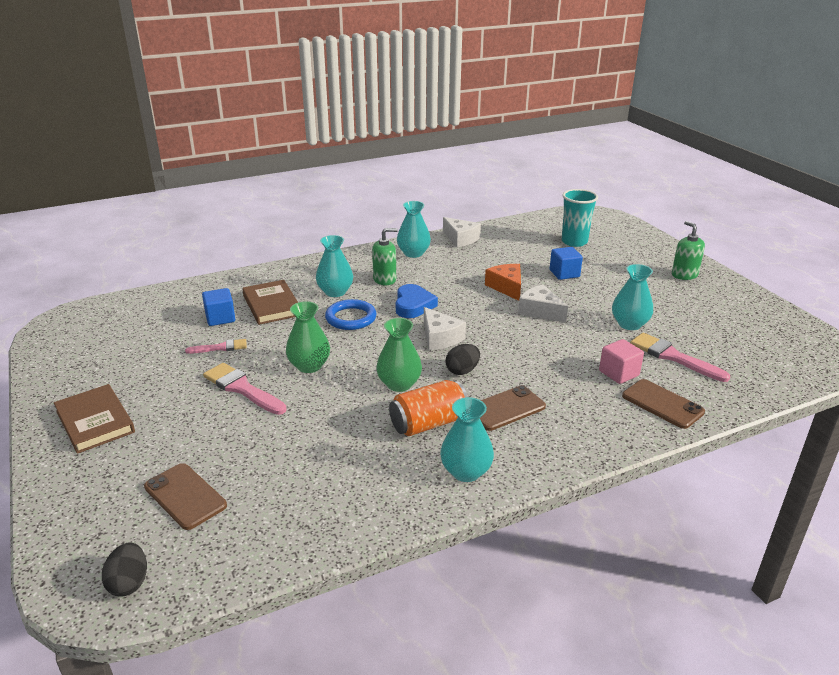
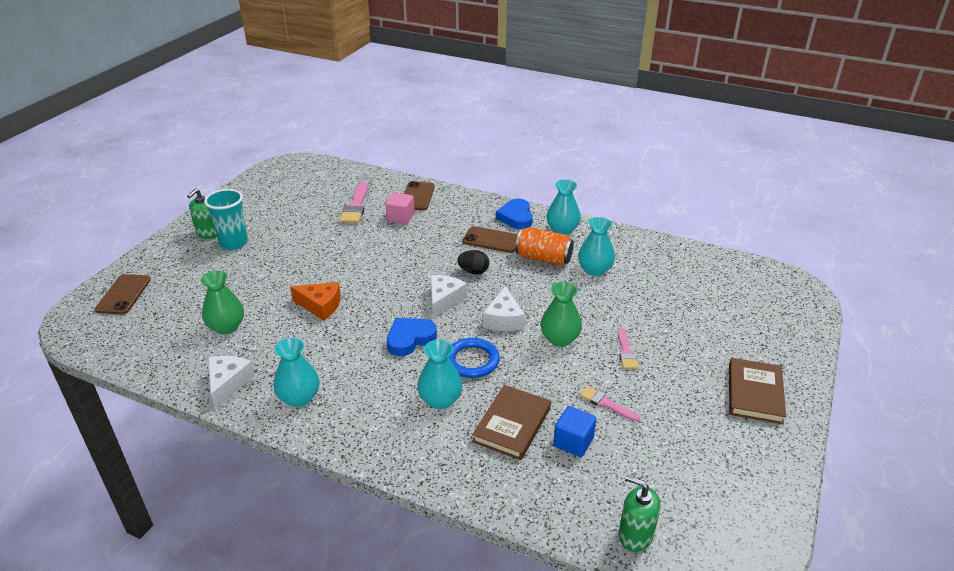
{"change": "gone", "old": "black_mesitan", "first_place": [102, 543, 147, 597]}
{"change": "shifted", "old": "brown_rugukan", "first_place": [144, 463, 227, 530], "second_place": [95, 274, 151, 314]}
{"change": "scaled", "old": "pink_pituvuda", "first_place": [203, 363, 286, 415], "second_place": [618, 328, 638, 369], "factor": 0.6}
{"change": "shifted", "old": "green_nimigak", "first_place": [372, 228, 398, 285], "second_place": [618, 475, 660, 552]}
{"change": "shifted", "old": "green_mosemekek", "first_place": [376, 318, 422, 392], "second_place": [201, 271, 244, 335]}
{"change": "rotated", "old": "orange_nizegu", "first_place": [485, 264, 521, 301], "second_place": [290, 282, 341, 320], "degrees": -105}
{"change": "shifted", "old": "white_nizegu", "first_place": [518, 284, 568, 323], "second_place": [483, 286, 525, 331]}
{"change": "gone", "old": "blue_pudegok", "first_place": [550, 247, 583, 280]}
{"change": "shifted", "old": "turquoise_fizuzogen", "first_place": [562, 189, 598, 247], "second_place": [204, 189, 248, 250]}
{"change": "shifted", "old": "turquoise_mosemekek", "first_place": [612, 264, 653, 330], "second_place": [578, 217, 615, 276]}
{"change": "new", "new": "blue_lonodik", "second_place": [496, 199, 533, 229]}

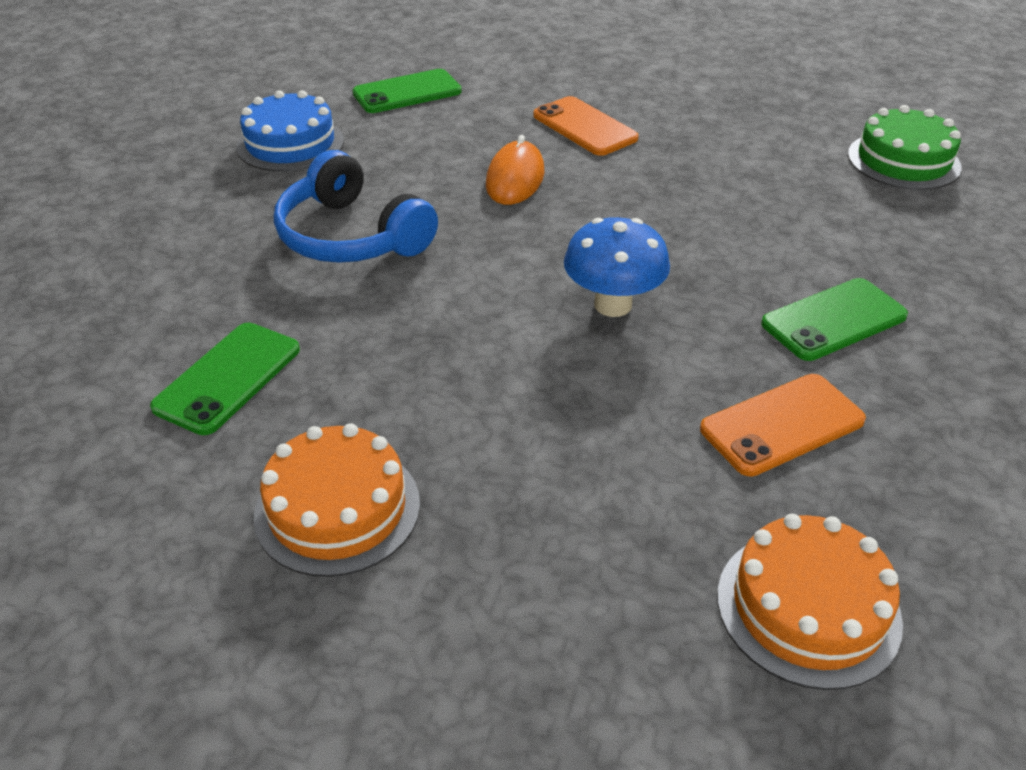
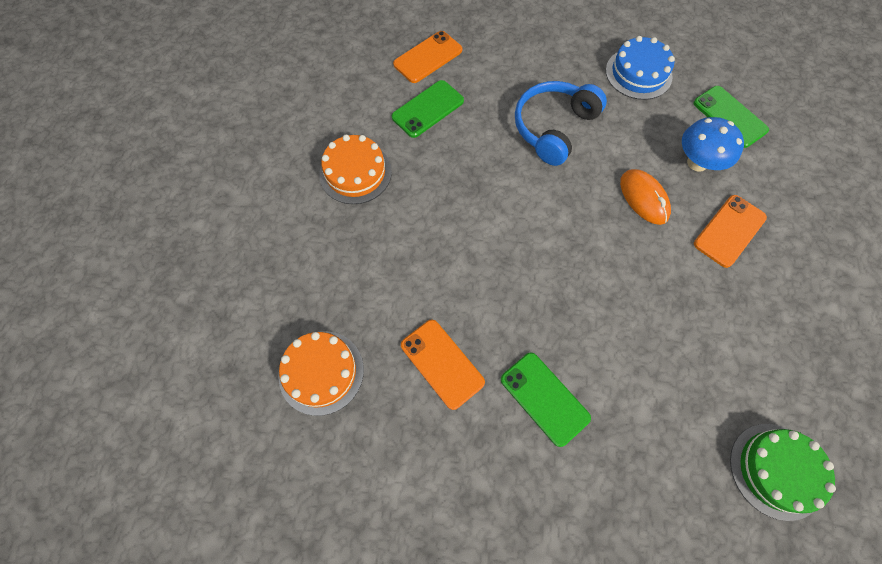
{"change": "rotated", "old": "green_rugukan", "first_place": [150, 323, 300, 435], "second_place": [392, 80, 464, 138], "degrees": -60}
{"change": "rotated", "old": "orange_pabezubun", "first_place": [486, 135, 544, 205], "second_place": [620, 169, 671, 225], "degrees": 60}
{"change": "shifted", "old": "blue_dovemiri", "first_place": [564, 217, 670, 317], "second_place": [682, 117, 744, 172]}
{"change": "new", "new": "orange_rugukan", "second_place": [393, 31, 462, 83]}

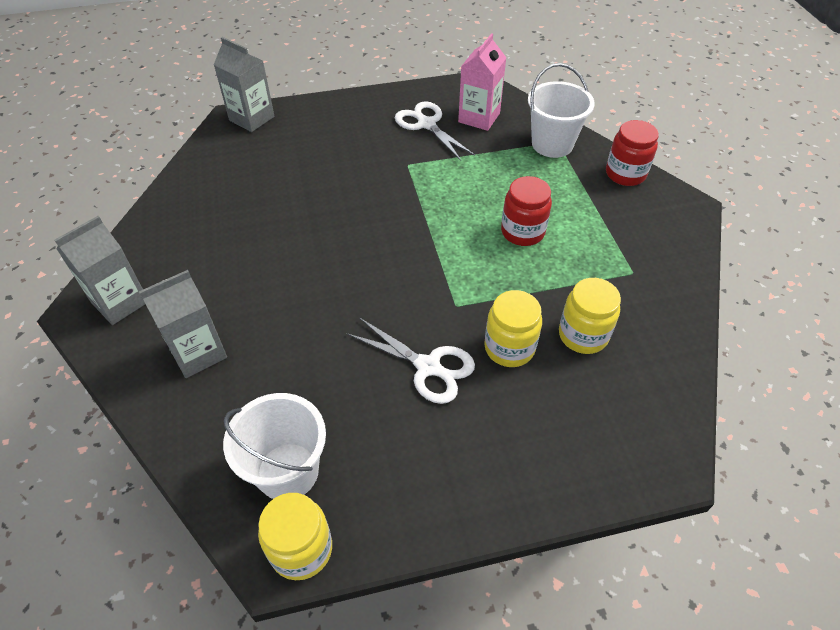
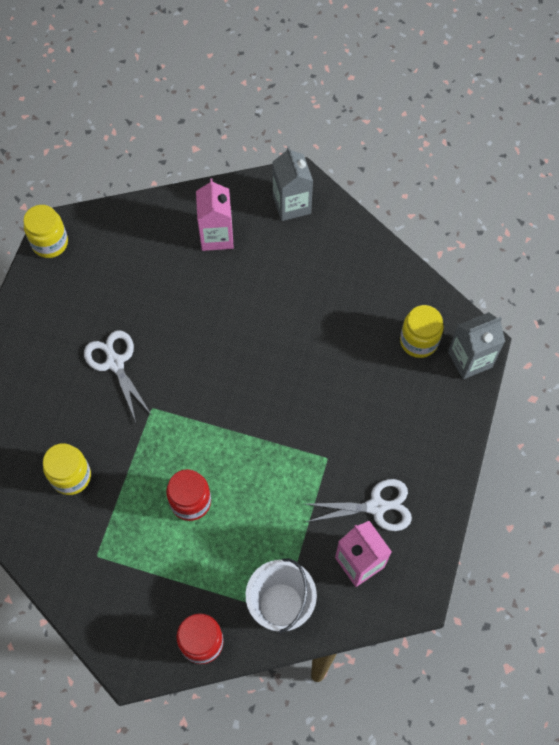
{"change": "repainted", "old": "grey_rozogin", "new": "pink_rozogin", "first_place": [139, 270, 227, 378], "second_place": [196, 179, 234, 251]}
{"change": "gone", "old": "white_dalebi", "first_place": [223, 393, 326, 499]}
{"change": "rotated", "old": "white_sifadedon", "first_place": [347, 317, 475, 404], "second_place": [84, 330, 151, 422], "degrees": 90}
{"change": "shifted", "old": "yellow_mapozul", "first_place": [484, 290, 542, 367], "second_place": [400, 305, 444, 358]}

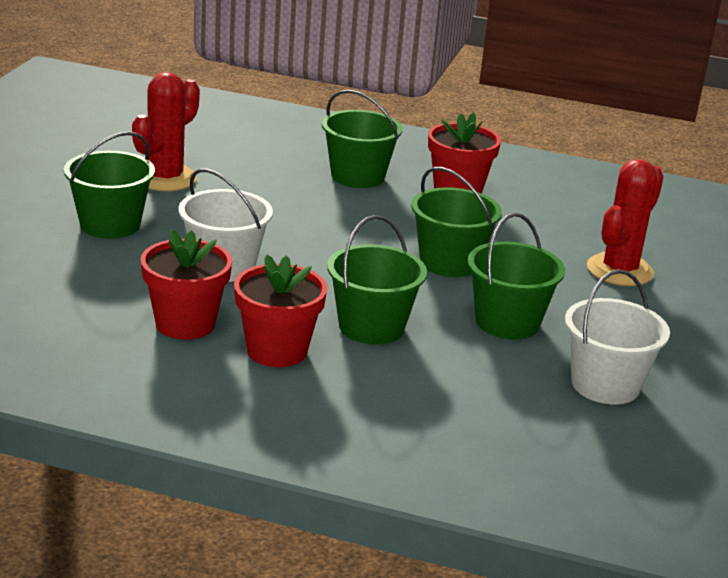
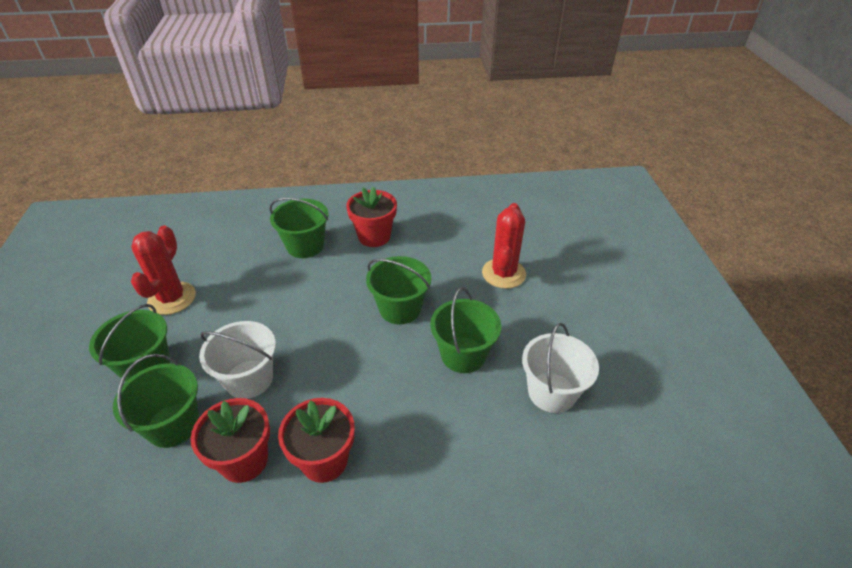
{"change": "shifted", "old": "green_dalebi", "first_place": [327, 215, 427, 345], "second_place": [113, 354, 199, 448]}

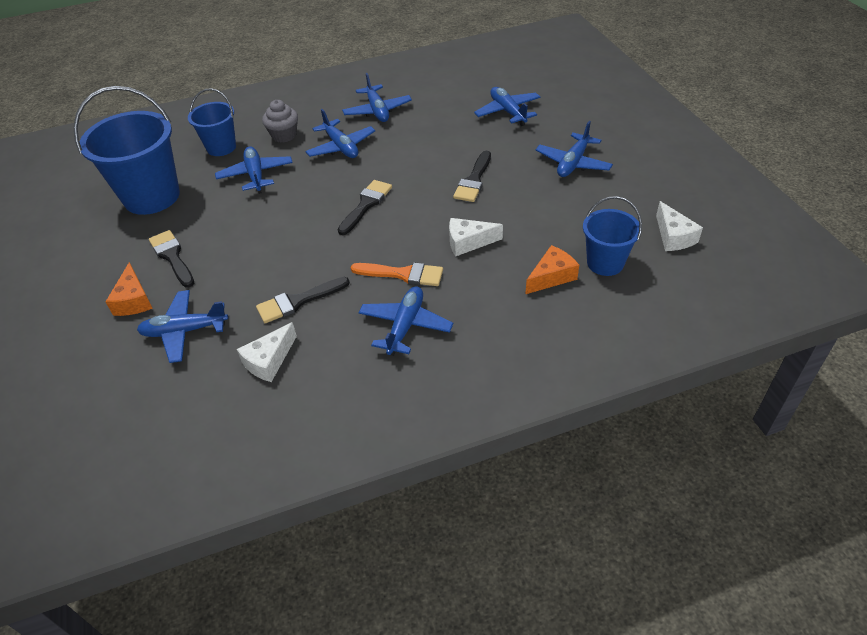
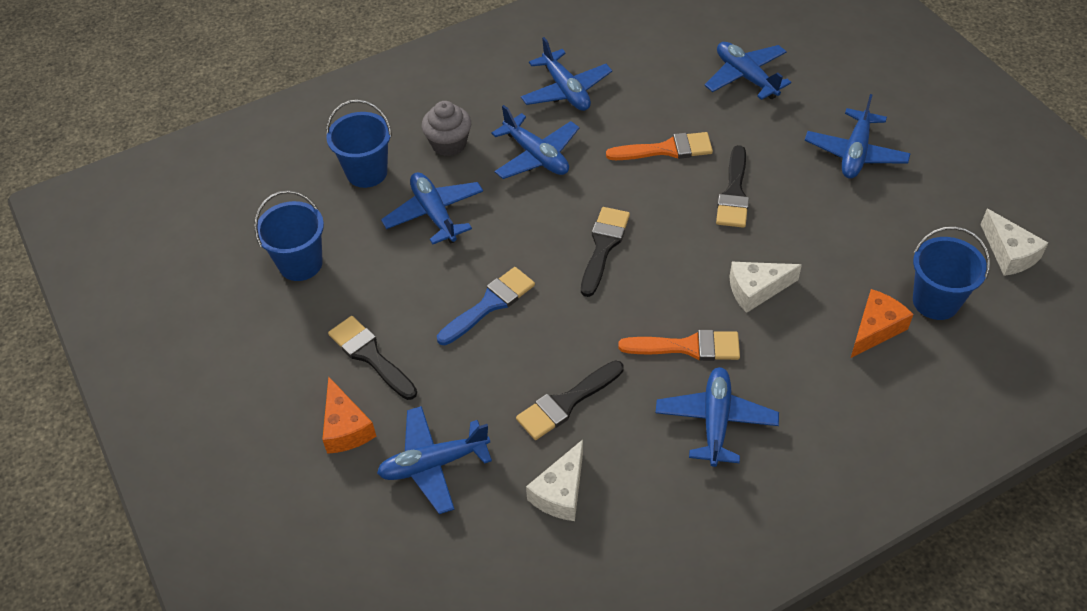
{"change": "scaled", "old": "blue_dalebi", "first_place": [73, 86, 180, 215], "second_place": [254, 190, 324, 281], "factor": 0.57}
{"change": "new", "new": "blue_pituvuda", "second_place": [437, 267, 535, 345]}
{"change": "new", "new": "orange_pituvuda", "second_place": [606, 132, 713, 160]}

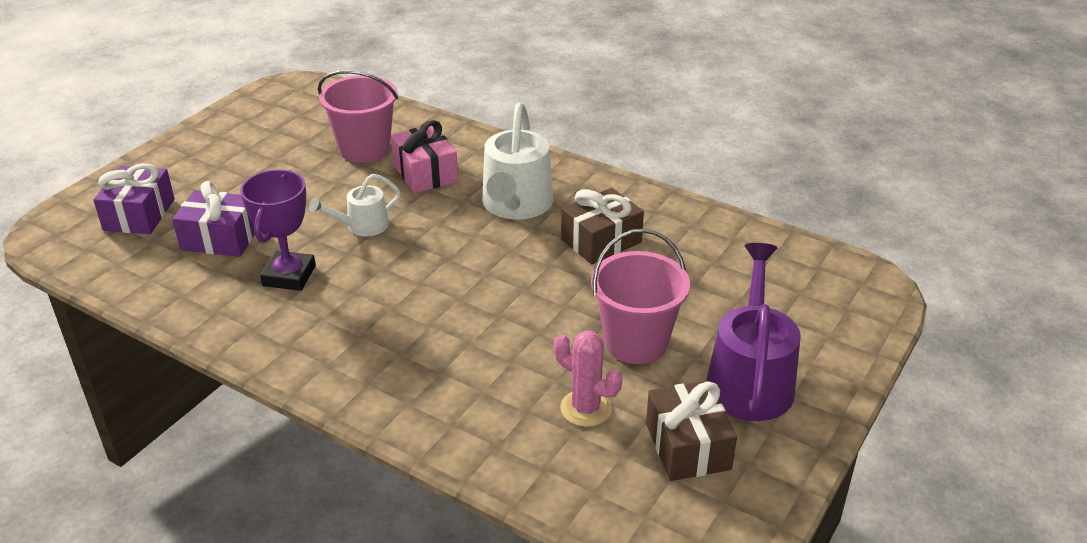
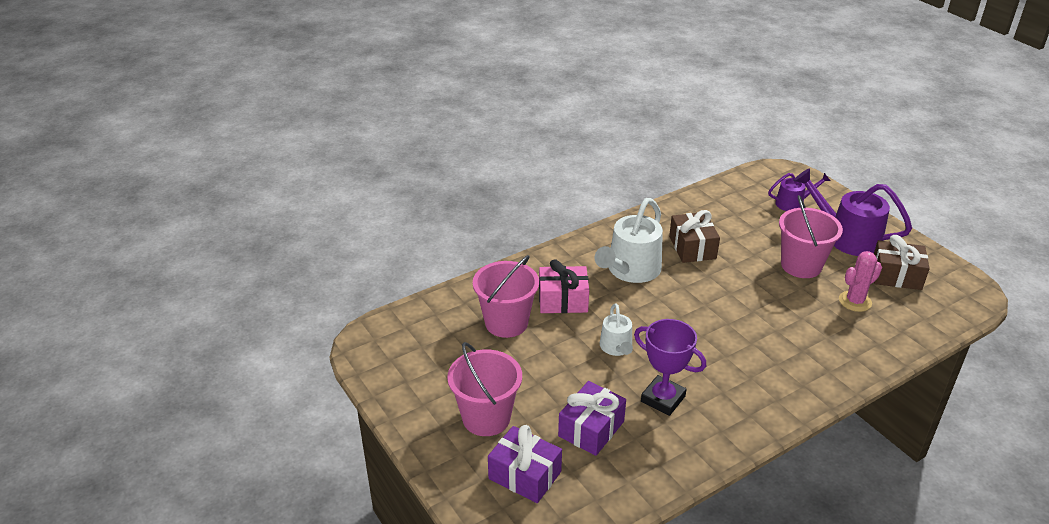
{"change": "rotated", "old": "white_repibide", "first_place": [482, 103, 553, 220], "second_place": [595, 198, 663, 283], "degrees": 90}
{"change": "new", "new": "pink_dalebi", "second_place": [447, 342, 522, 436]}
{"change": "new", "new": "purple_repibide", "second_place": [768, 173, 830, 211]}

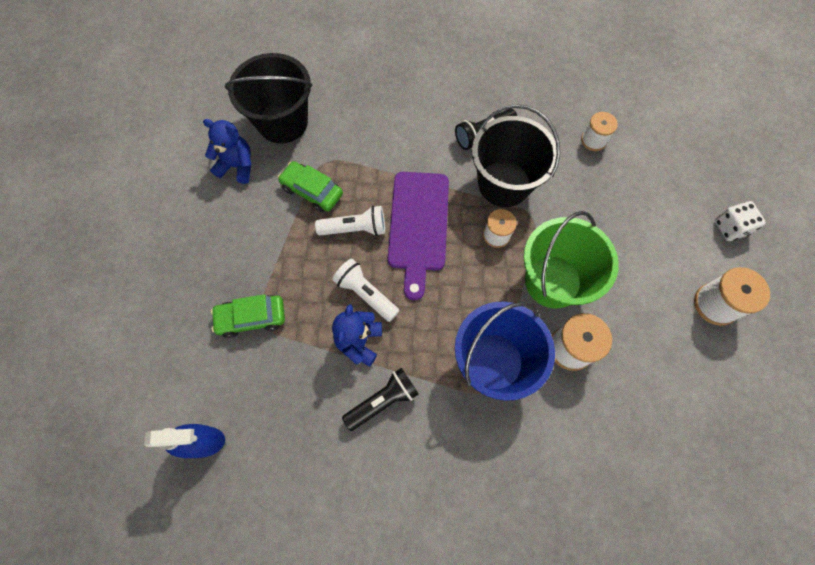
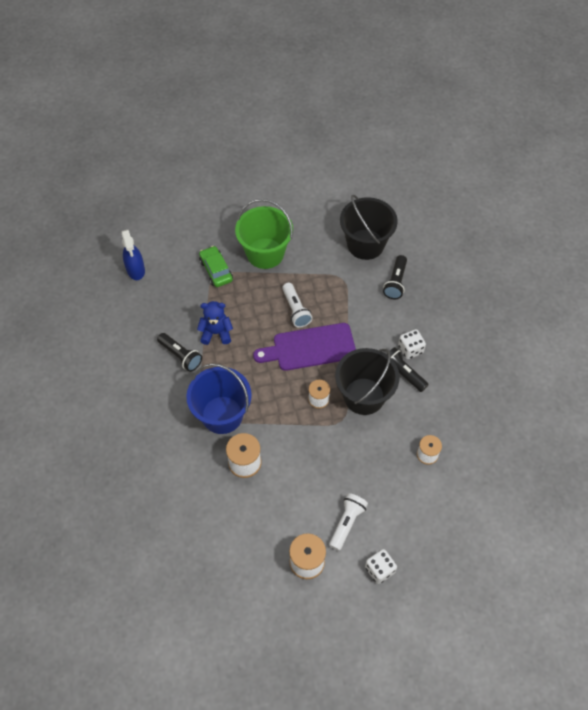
{"change": "gone", "old": "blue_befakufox", "first_place": [203, 119, 251, 184]}
{"change": "gone", "old": "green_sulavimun", "first_place": [278, 161, 343, 213]}
{"change": "shifted", "old": "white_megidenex", "first_place": [332, 259, 399, 322], "second_place": [329, 493, 368, 551]}
{"change": "shifted", "old": "green_dalebi", "first_place": [524, 211, 619, 308], "second_place": [235, 199, 293, 269]}
{"change": "new", "new": "black_megidenex", "second_place": [383, 255, 407, 299]}
{"change": "new", "new": "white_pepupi", "second_place": [398, 329, 426, 359]}

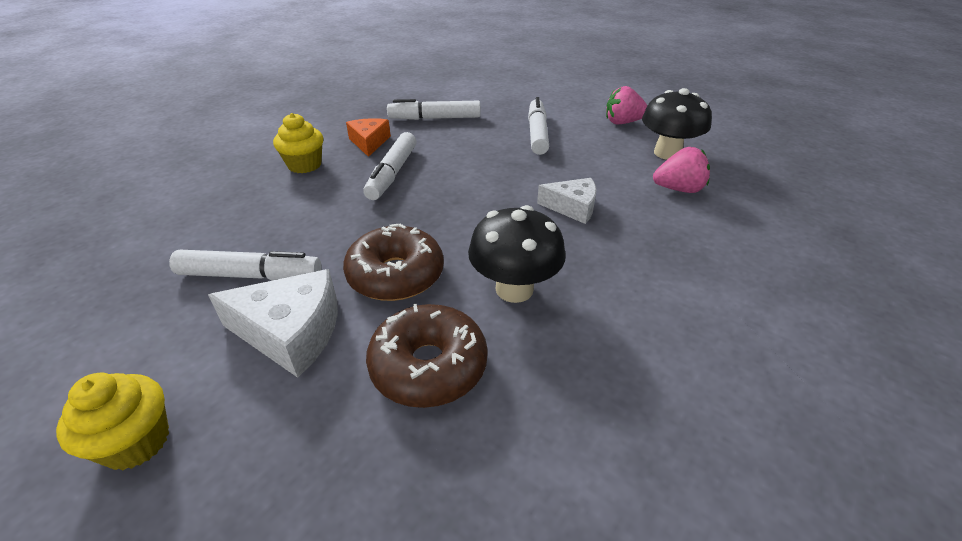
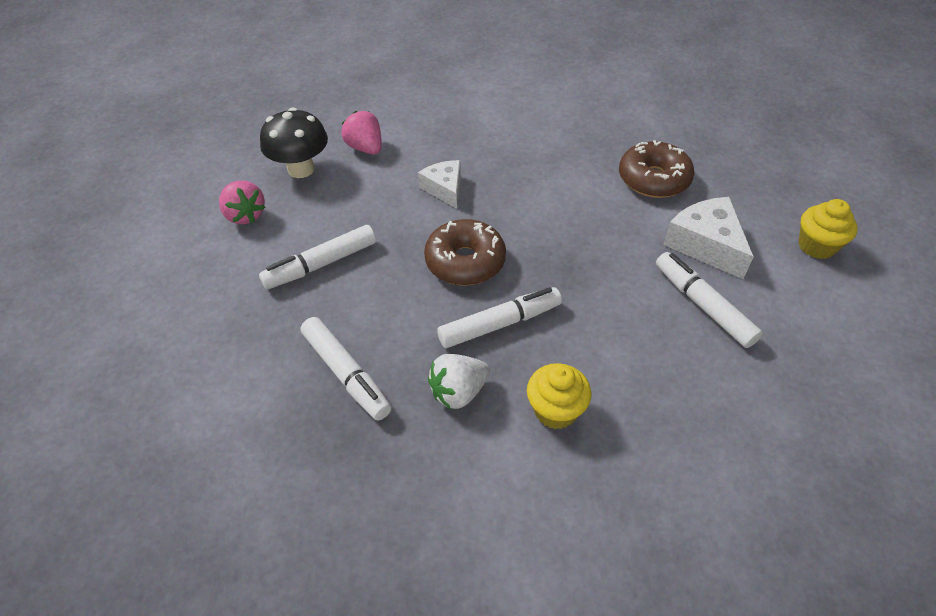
{"change": "shifted", "old": "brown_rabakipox", "first_place": [343, 224, 444, 301], "second_place": [424, 219, 506, 286]}
{"change": "swapped", "old": "orange_nizegu", "new": "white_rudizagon", "first_place": [346, 118, 391, 157], "second_place": [428, 354, 490, 409]}
{"change": "gone", "old": "black_dovemiri", "first_place": [468, 205, 566, 303]}

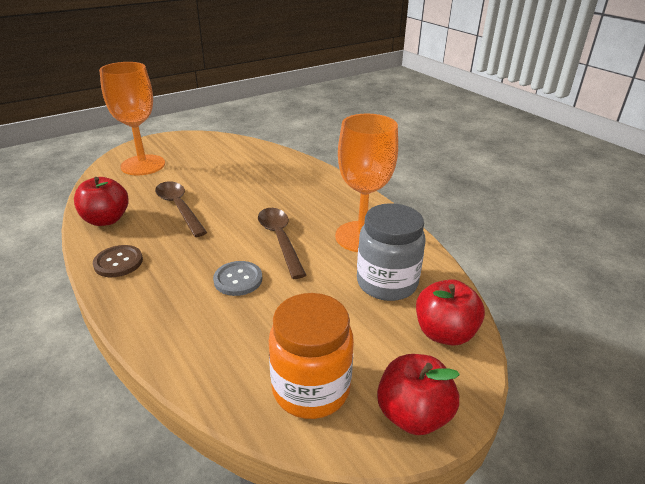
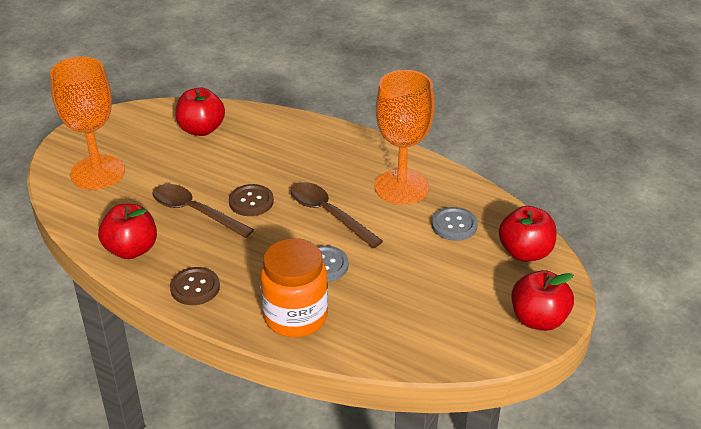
{"change": "shifted", "old": "orange_mapozul", "first_place": [269, 293, 354, 419], "second_place": [260, 238, 328, 337]}
{"change": "swapped", "old": "grey_mapozul", "new": "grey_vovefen", "first_place": [357, 203, 426, 301], "second_place": [432, 207, 478, 241]}
{"change": "new", "new": "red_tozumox", "second_place": [175, 88, 225, 136]}
{"change": "new", "new": "brown_vovefen", "second_place": [229, 184, 274, 216]}

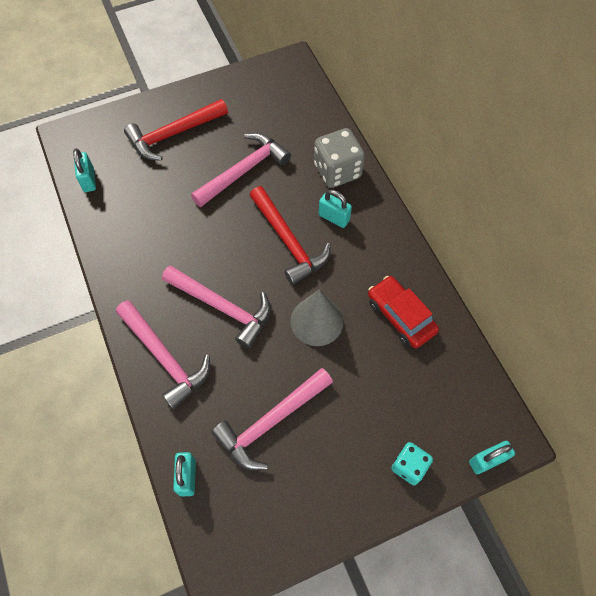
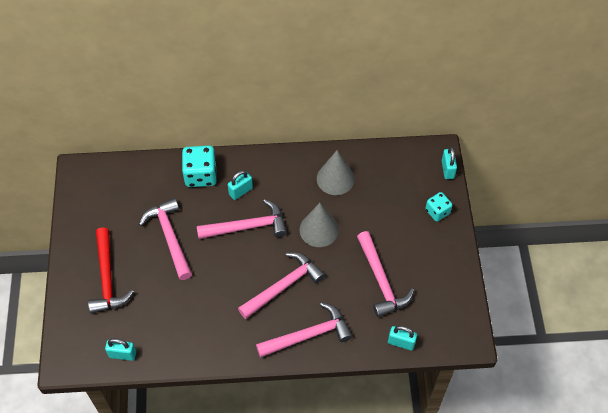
{"change": "repainted", "old": "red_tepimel", "new": "pink_tepimel", "first_place": [249, 186, 331, 285], "second_place": [197, 199, 287, 239]}
{"change": "repainted", "old": "grey_pepupi", "new": "turquoise_pepupi", "first_place": [314, 128, 365, 188], "second_place": [182, 146, 217, 187]}
{"change": "swapped", "old": "red_sulavimun", "new": "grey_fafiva", "first_place": [368, 276, 439, 348], "second_place": [317, 150, 354, 195]}

